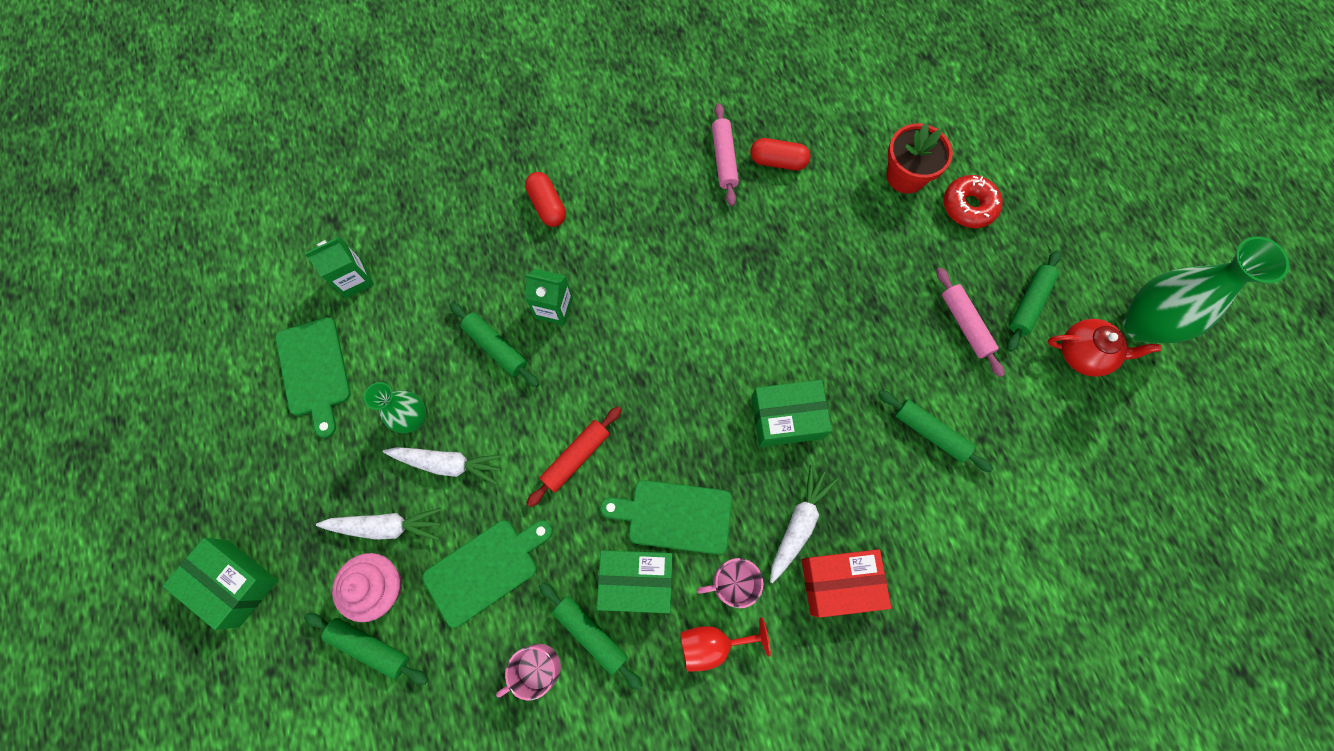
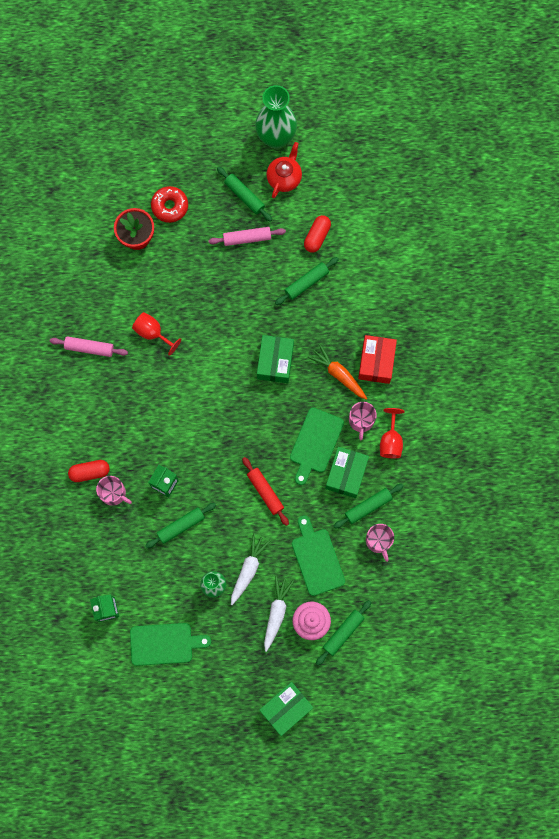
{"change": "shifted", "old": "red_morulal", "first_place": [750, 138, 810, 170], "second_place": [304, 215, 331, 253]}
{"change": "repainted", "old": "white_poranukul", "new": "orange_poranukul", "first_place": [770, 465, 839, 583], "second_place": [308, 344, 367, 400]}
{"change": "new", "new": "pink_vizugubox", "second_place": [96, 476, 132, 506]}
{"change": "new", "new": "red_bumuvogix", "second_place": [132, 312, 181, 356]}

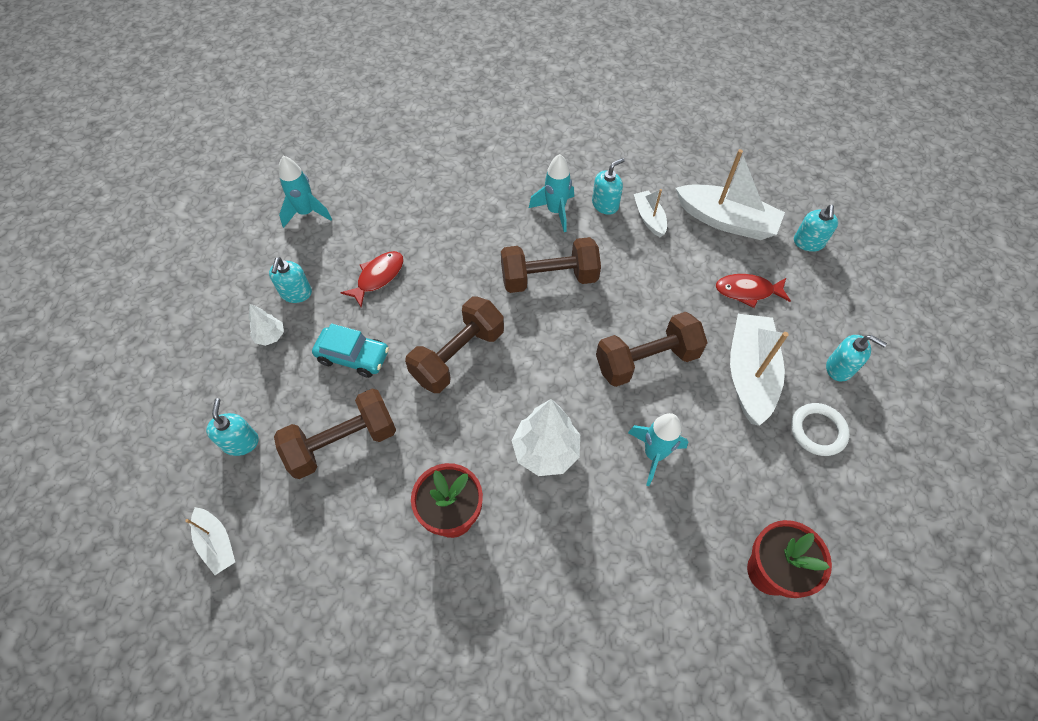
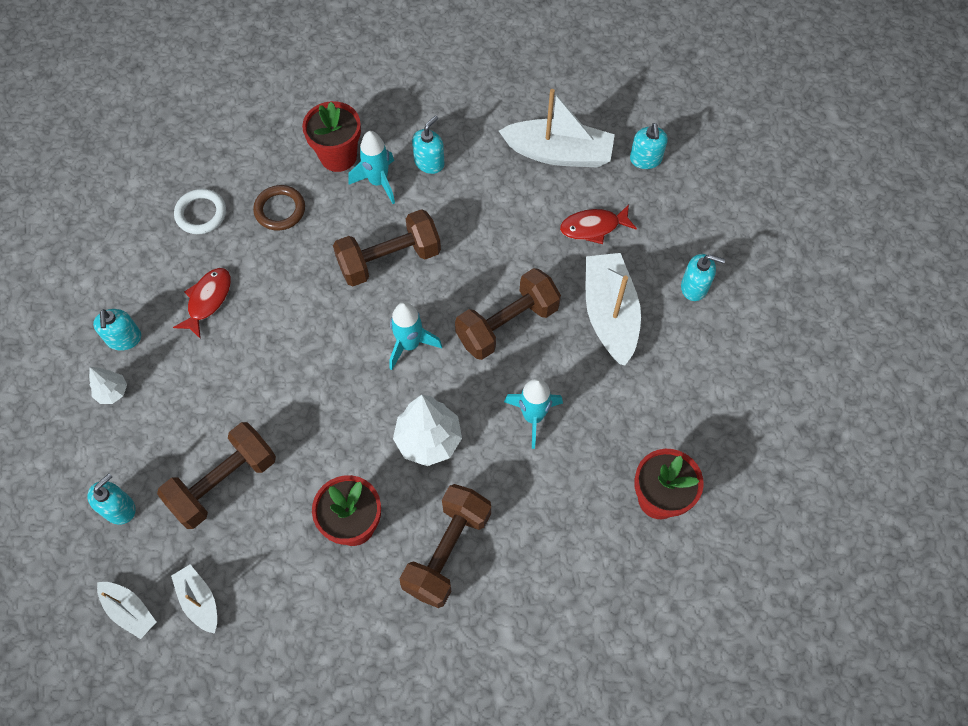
{"change": "rotated", "old": "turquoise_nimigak", "first_place": [206, 398, 259, 456], "second_place": [87, 473, 136, 524], "degrees": 60}
{"change": "shifted", "old": "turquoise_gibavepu", "first_place": [279, 156, 332, 228], "second_place": [389, 302, 442, 370]}
{"change": "gone", "old": "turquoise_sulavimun", "first_place": [312, 323, 389, 378]}
{"change": "shifted", "old": "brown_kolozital", "first_place": [405, 296, 504, 393], "second_place": [400, 484, 491, 608]}
{"change": "shifted", "old": "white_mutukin", "first_place": [634, 189, 667, 237], "second_place": [171, 564, 217, 634]}
{"change": "shifted", "old": "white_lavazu", "first_place": [791, 403, 850, 456], "second_place": [174, 189, 226, 234]}
{"change": "new", "new": "brown_lavazu", "second_place": [253, 185, 305, 231]}
{"change": "new", "new": "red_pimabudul", "second_place": [302, 101, 361, 172]}

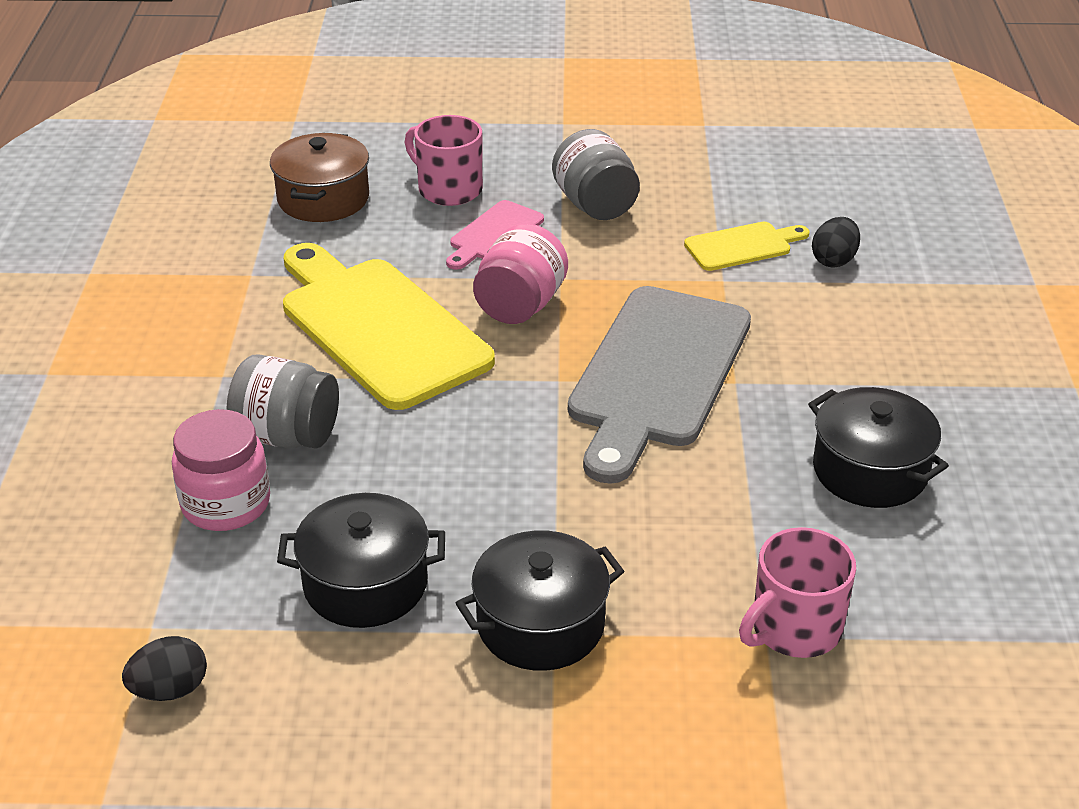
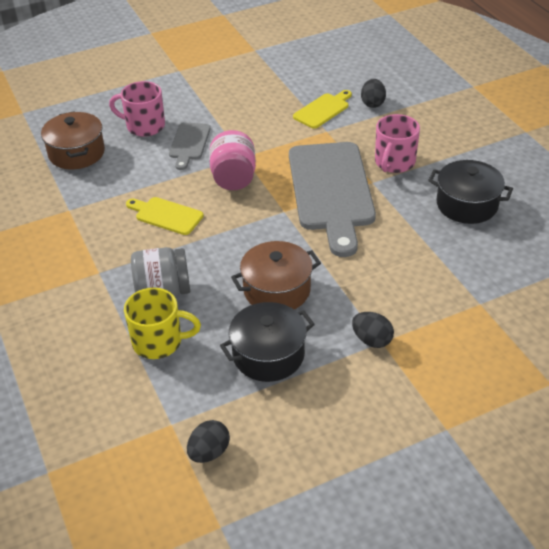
{"change": "swapped", "old": "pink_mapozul", "new": "yellow_vizugubox", "first_place": [172, 409, 270, 531], "second_place": [124, 288, 201, 359]}
{"change": "scaled", "old": "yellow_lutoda", "first_place": [283, 243, 495, 410], "second_place": [126, 197, 204, 235], "factor": 0.47}
{"change": "repainted", "old": "pink_lutoda", "new": "grey_lutoda", "first_place": [446, 200, 544, 270], "second_place": [169, 123, 211, 170]}
{"change": "swapped", "old": "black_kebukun", "new": "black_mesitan", "first_place": [456, 530, 624, 671], "second_place": [352, 312, 394, 348]}
{"change": "gone", "old": "grey_mapozul", "first_place": [552, 129, 640, 220]}
{"change": "shifted", "old": "pink_vizugubox", "first_place": [739, 527, 856, 658], "second_place": [375, 114, 420, 173]}
{"change": "new", "new": "brown_kebukun", "second_place": [231, 241, 321, 310]}

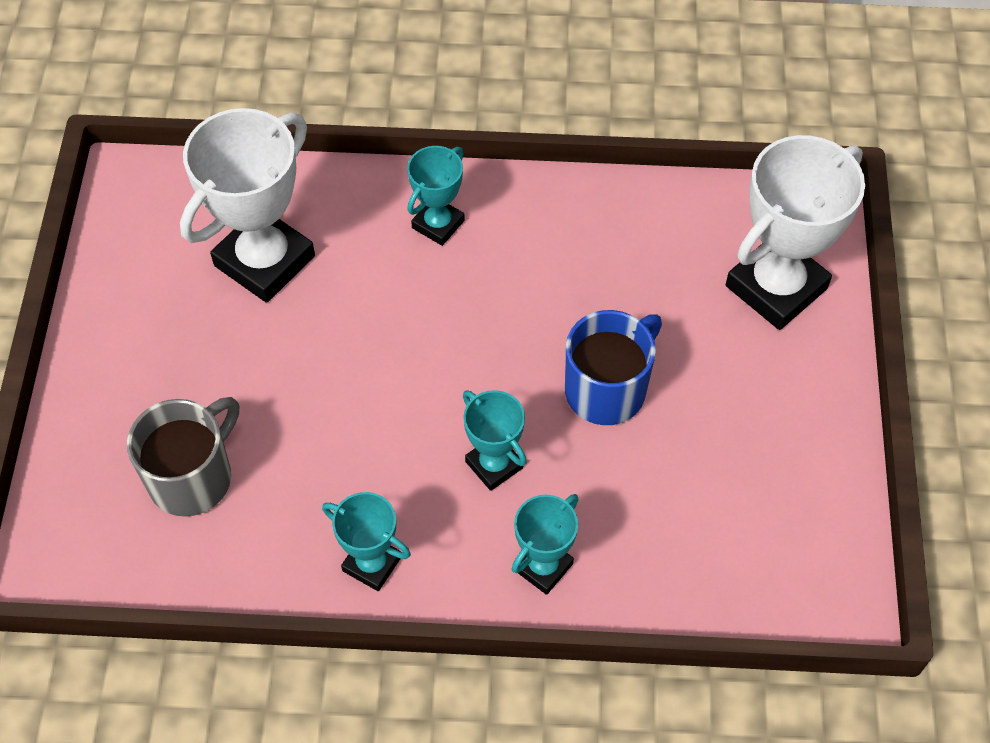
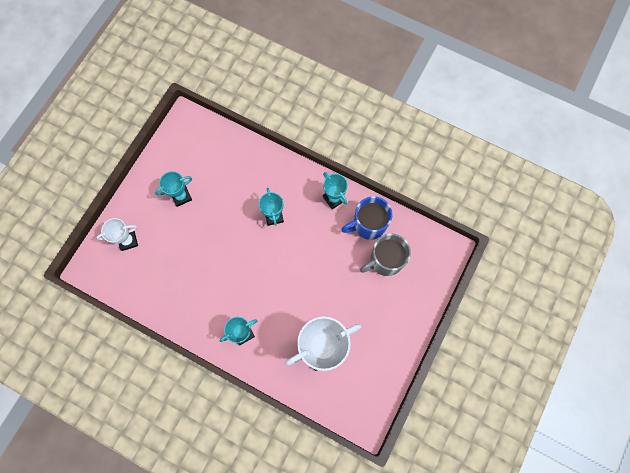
{"change": "shifted", "old": "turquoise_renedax", "first_place": [512, 494, 579, 595], "second_place": [155, 171, 192, 207]}
{"change": "shifted", "old": "blue_vizugubox", "first_place": [565, 310, 662, 425], "second_place": [341, 196, 392, 240]}
{"change": "scaled", "old": "white_renedax", "first_place": [726, 135, 865, 330], "second_place": [96, 218, 138, 251], "factor": 0.53}

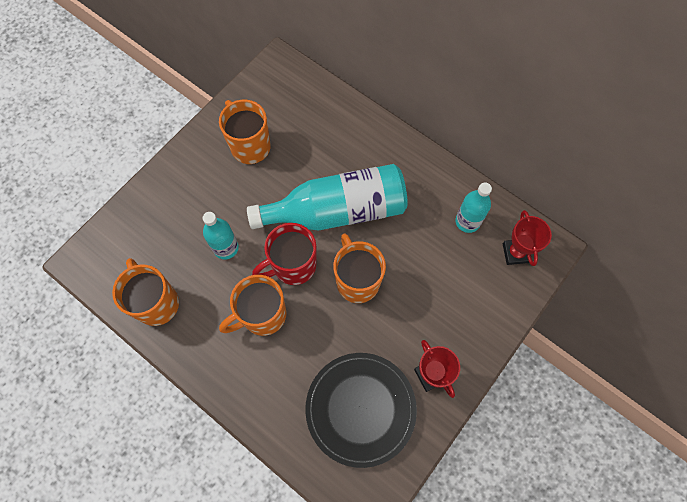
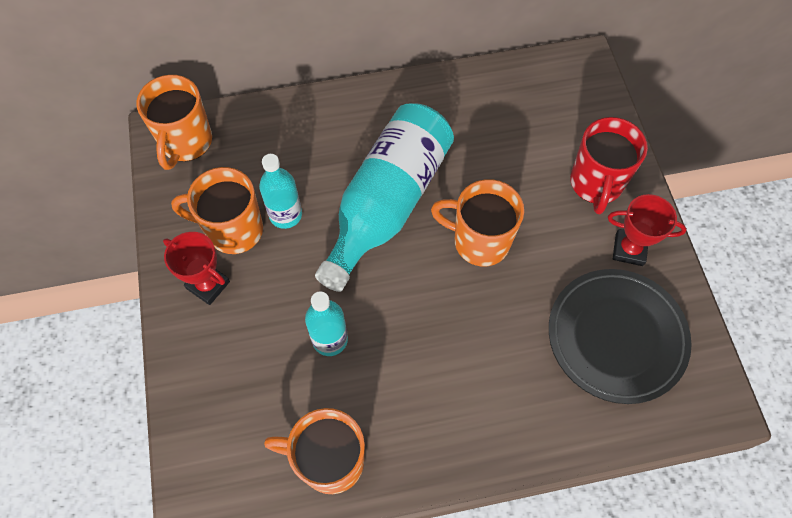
{"change": "shifted", "old": "orange_vizugubox", "first_place": [219, 275, 286, 336], "second_place": [136, 75, 212, 170]}
{"change": "shifted", "old": "red_vizugubox", "first_place": [252, 223, 316, 285], "second_place": [570, 117, 648, 214]}
{"change": "shifted", "old": "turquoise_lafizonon", "first_place": [456, 182, 492, 233], "second_place": [259, 154, 302, 229]}
{"change": "shifted", "old": "red_renedax", "first_place": [503, 210, 552, 266], "second_place": [163, 232, 230, 305]}

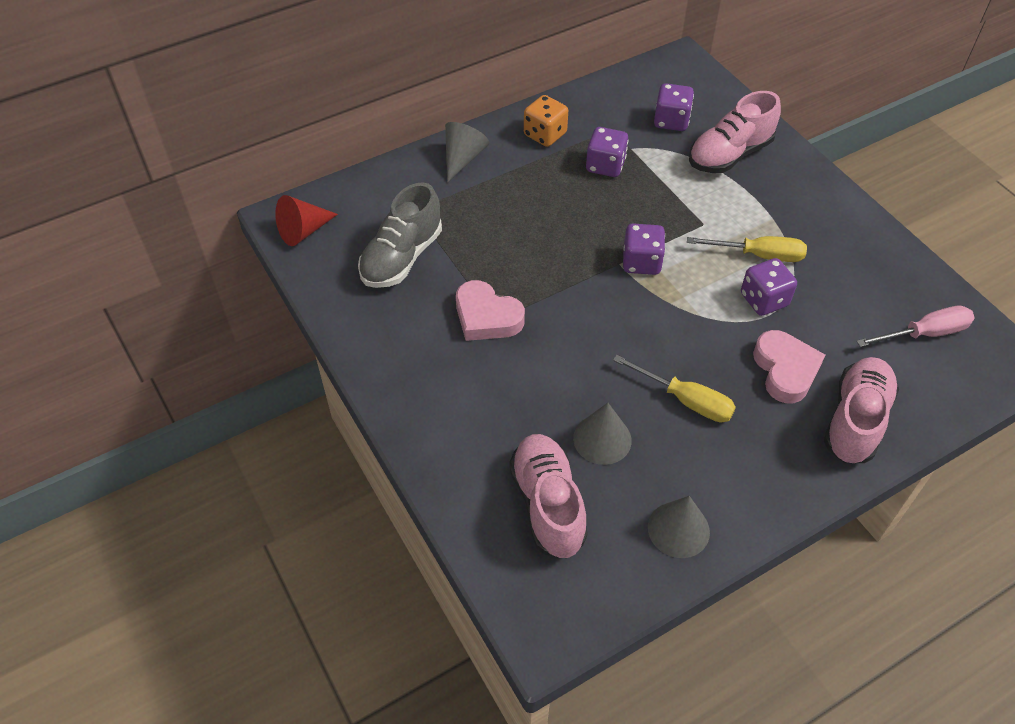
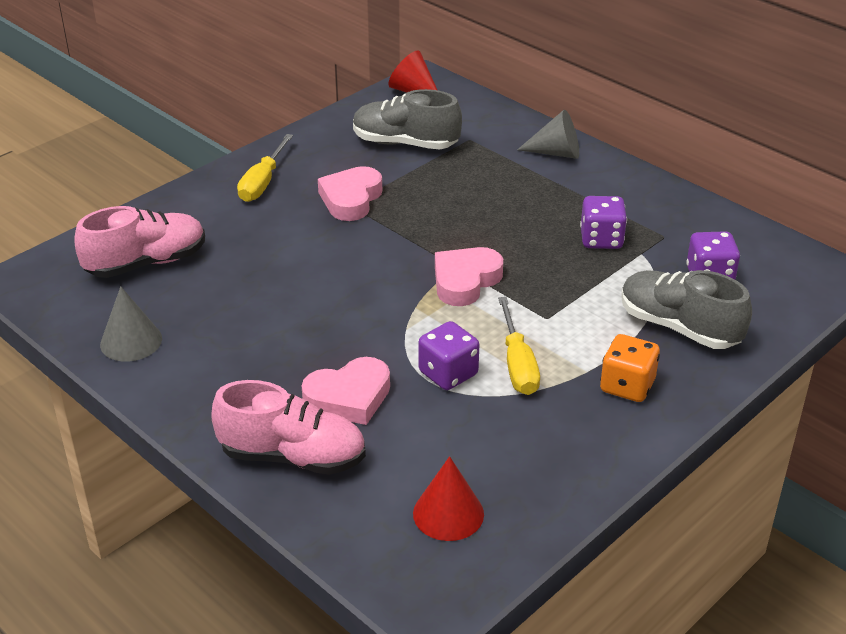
{"change": "shifted", "old": "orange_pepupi", "first_place": [524, 95, 568, 147], "second_place": [600, 334, 660, 402]}
{"change": "gone", "old": "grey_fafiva", "first_place": [573, 403, 632, 465]}
{"change": "shifted", "old": "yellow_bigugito", "first_place": [613, 355, 736, 422], "second_place": [237, 134, 293, 202]}
{"change": "swapped", "old": "purple_pepupi", "new": "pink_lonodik", "first_place": [623, 224, 665, 275], "second_place": [435, 247, 503, 306]}
{"change": "repainted", "old": "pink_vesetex", "new": "grey_vesetex", "first_place": [689, 91, 781, 173], "second_place": [621, 270, 752, 349]}
{"change": "swapped", "old": "pink_bigugito", "new": "red_fafiva", "first_place": [857, 306, 975, 347], "second_place": [413, 456, 484, 541]}

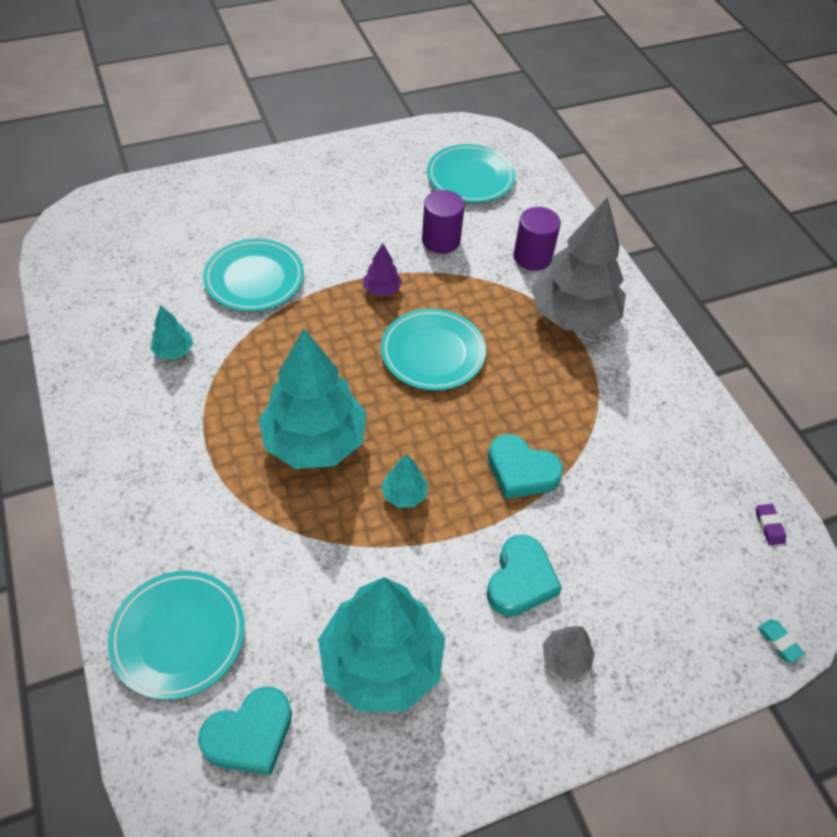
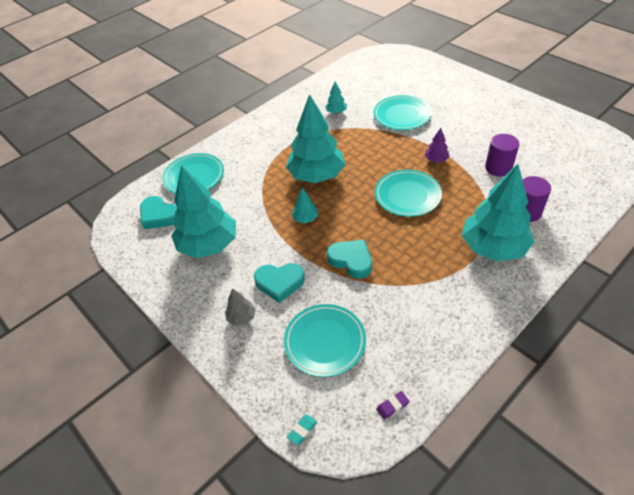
{"change": "shifted", "old": "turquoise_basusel", "first_place": [427, 144, 516, 203], "second_place": [284, 304, 366, 377]}
{"change": "rotated", "old": "turquoise_lonodik", "first_place": [488, 434, 563, 499], "second_place": [327, 240, 372, 279], "degrees": 120}
{"change": "repainted", "old": "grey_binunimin", "new": "turquoise_binunimin", "first_place": [532, 197, 626, 332], "second_place": [462, 164, 534, 262]}

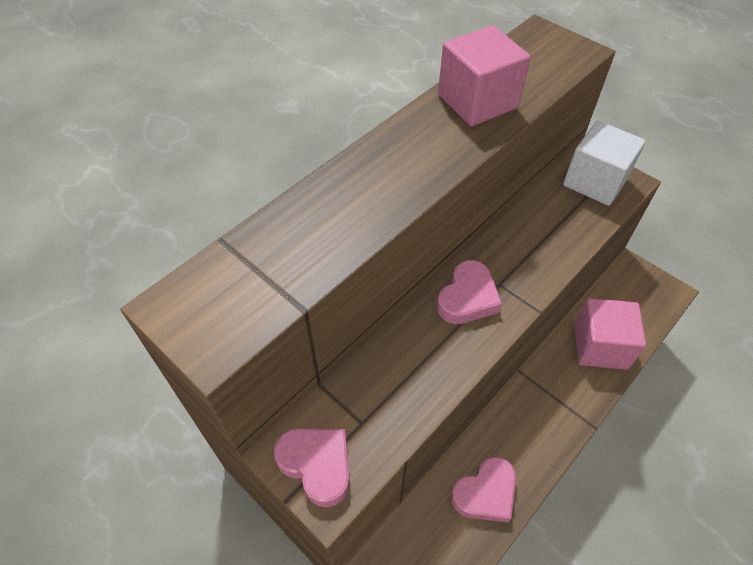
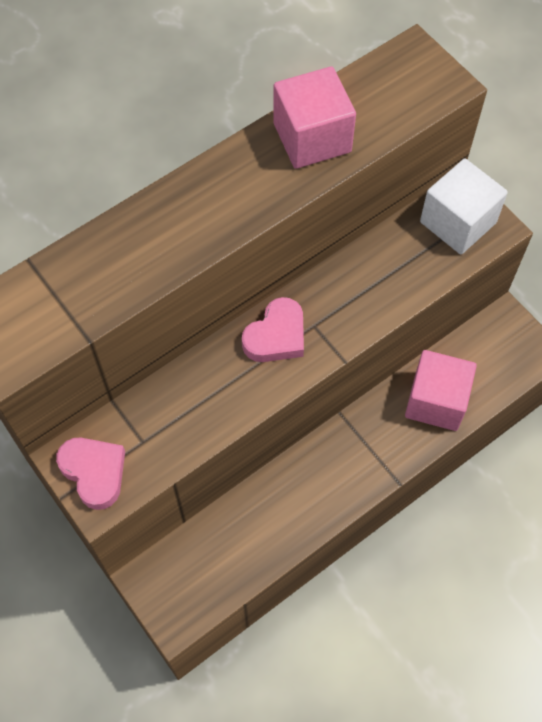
{"change": "gone", "old": "pink_lonodik", "first_place": [451, 457, 516, 523]}

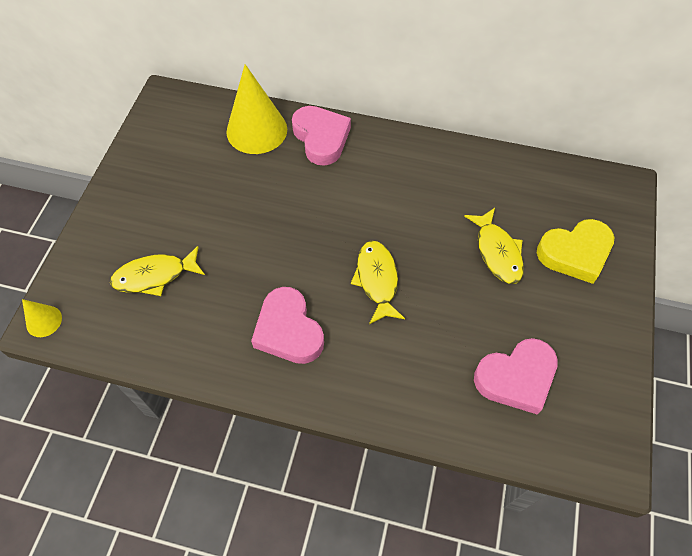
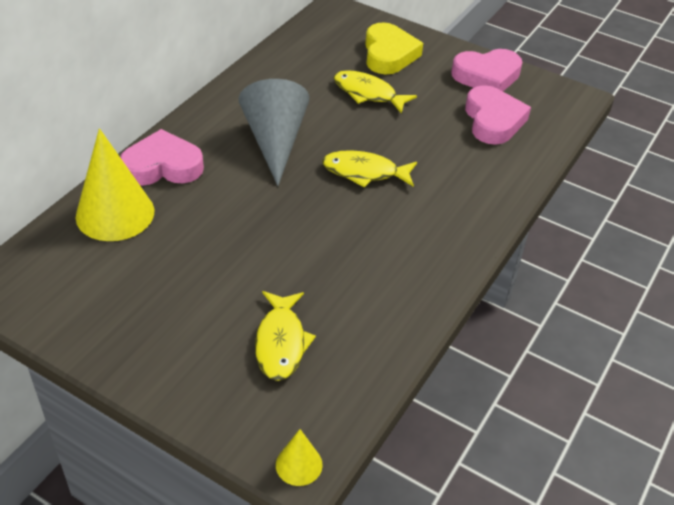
{"change": "shifted", "old": "pink_lonodik", "first_place": [251, 287, 324, 364], "second_place": [451, 49, 522, 91]}
{"change": "rotated", "old": "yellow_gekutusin", "first_place": [464, 208, 524, 284], "second_place": [334, 70, 417, 114], "degrees": -150}
{"change": "new", "new": "grey_fafiva", "second_place": [239, 79, 309, 186]}

